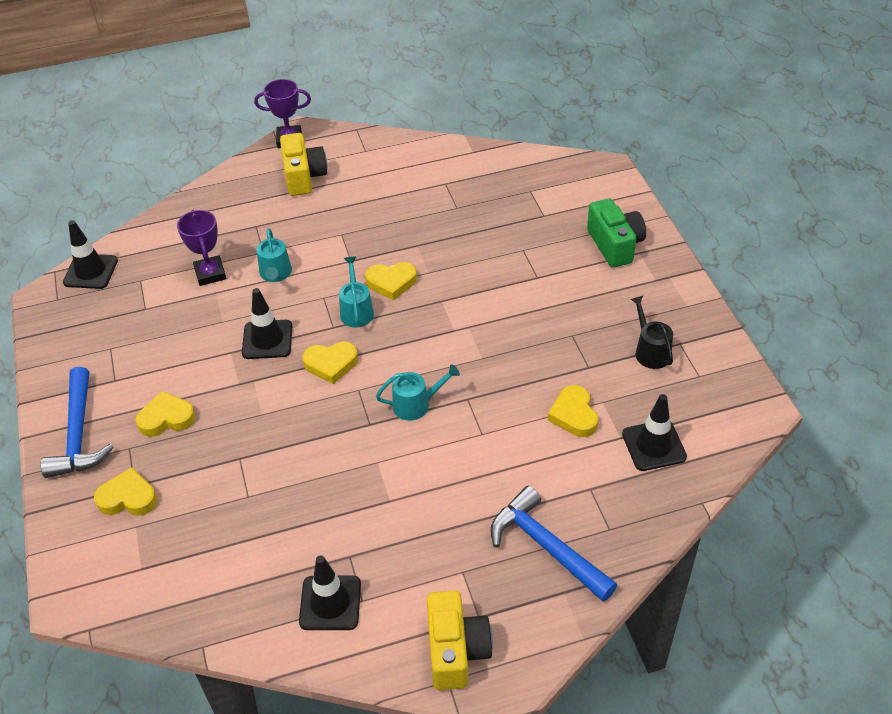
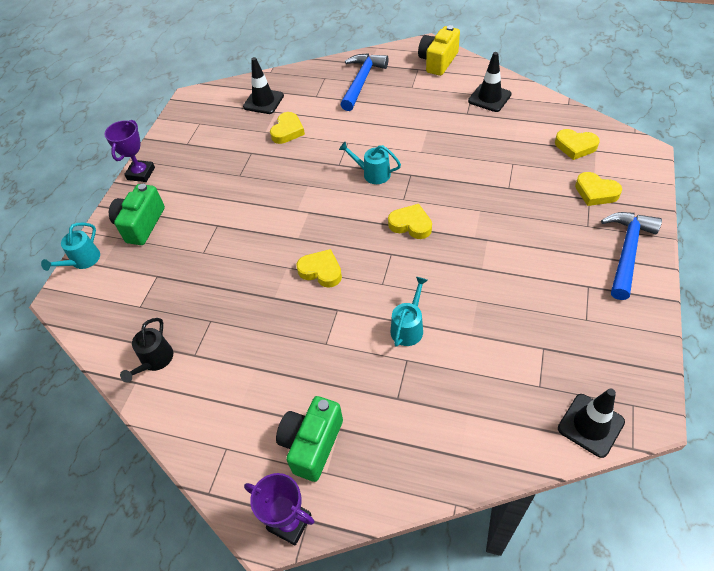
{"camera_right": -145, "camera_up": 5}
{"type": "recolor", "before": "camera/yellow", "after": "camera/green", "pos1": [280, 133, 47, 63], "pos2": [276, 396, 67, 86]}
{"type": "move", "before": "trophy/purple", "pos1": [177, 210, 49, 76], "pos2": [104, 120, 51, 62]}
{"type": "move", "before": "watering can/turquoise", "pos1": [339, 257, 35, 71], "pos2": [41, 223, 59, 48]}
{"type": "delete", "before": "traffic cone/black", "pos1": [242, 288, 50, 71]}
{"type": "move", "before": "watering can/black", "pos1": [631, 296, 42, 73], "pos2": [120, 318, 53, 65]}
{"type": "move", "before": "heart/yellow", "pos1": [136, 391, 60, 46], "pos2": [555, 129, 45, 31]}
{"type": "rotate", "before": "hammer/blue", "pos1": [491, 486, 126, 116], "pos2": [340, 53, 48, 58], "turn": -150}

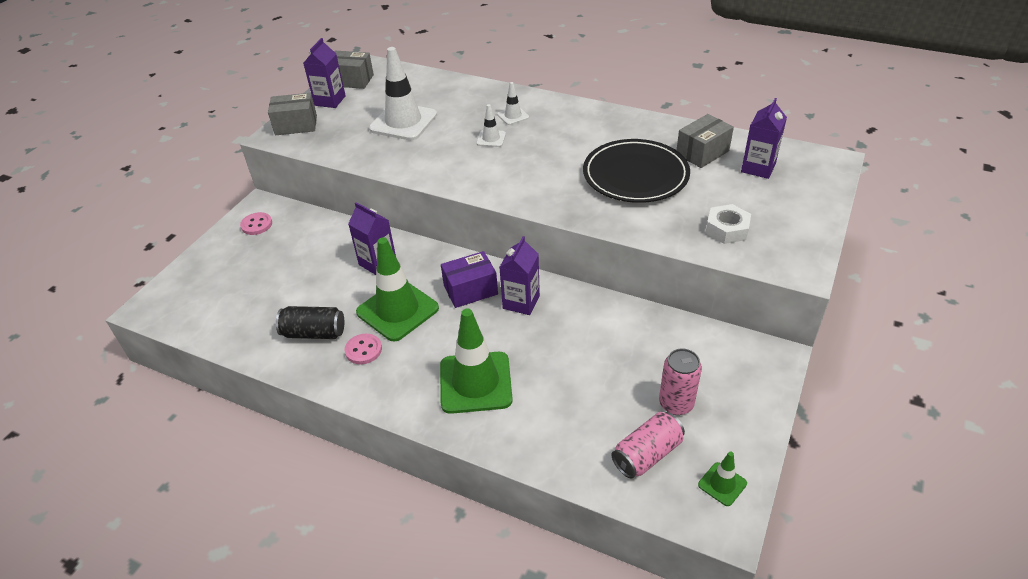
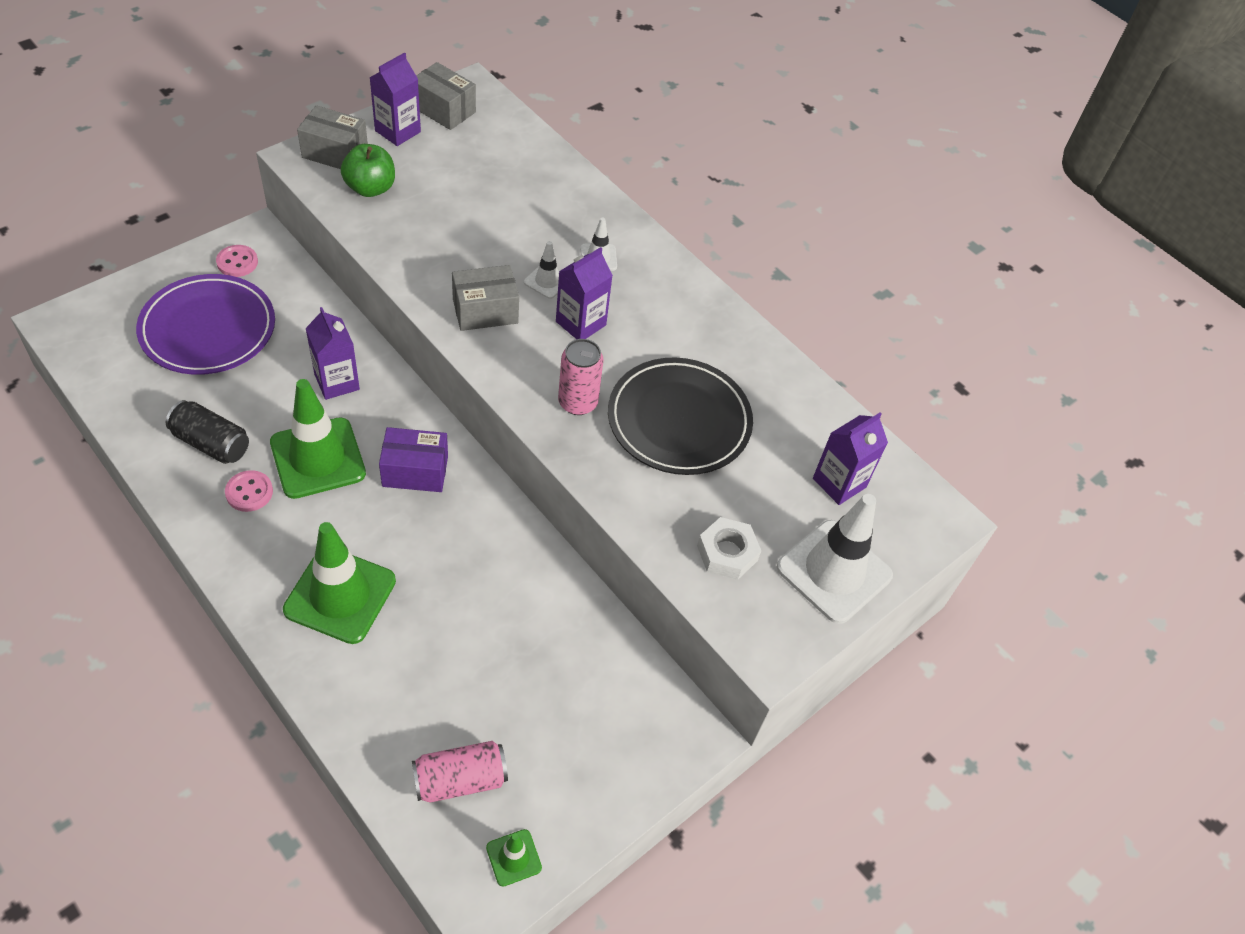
{"camera_right": 15, "camera_up": 10}
{"type": "move", "before": "traffic cone/white", "pos1": [369, 47, 68, 93], "pos2": [777, 494, 116, 130]}
{"type": "move", "before": "box/grey", "pos1": [677, 114, 57, 54], "pos2": [452, 265, 67, 66]}
{"type": "move", "before": "carton/purple", "pos1": [499, 236, 41, 79], "pos2": [556, 247, 57, 92]}
{"type": "move", "before": "can/pink", "pos1": [659, 348, 43, 67], "pos2": [558, 339, 46, 76]}
{"type": "insert", "after": "apple/green", "pos2": [341, 144, 54, 53]}
{"type": "insert", "after": "plate/purple", "pos2": [136, 274, 139, 101]}

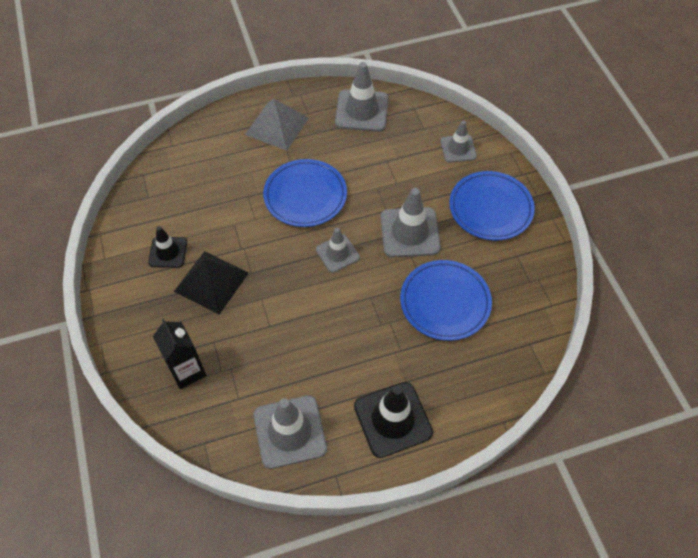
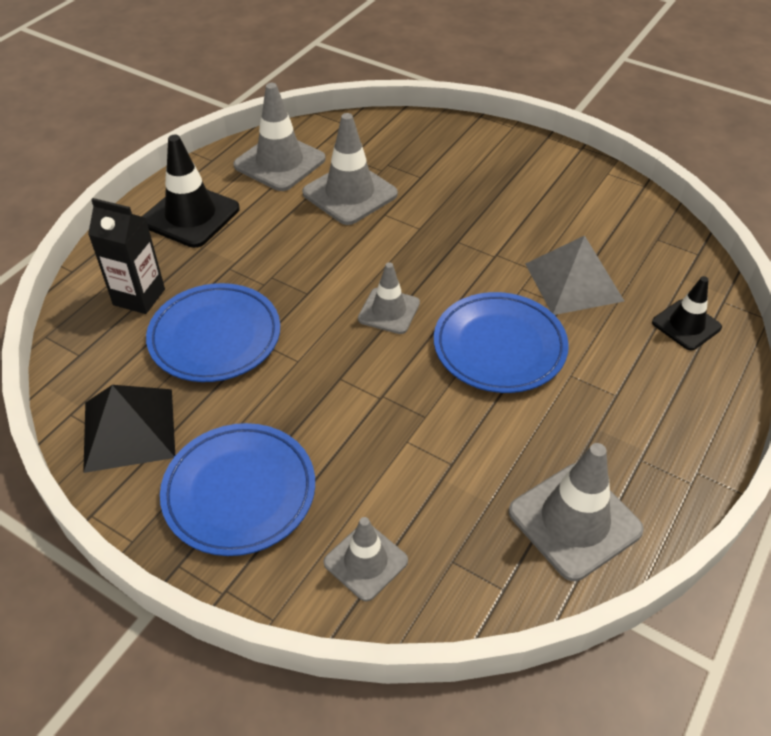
{"camera_right": 140, "camera_up": -10}
{"type": "move", "before": "pyramid/grey", "pos1": [245, 99, 64, 52], "pos2": [525, 236, 99, 79]}
{"type": "move", "before": "traffic cone/grey", "pos1": [381, 188, 60, 69], "pos2": [302, 113, 96, 112]}
{"type": "move", "before": "traffic cone/black", "pos1": [148, 226, 39, 42], "pos2": [652, 276, 70, 74]}
{"type": "move", "before": "pyramid/black", "pos1": [174, 251, 75, 64], "pos2": [83, 385, 92, 88]}
{"type": "move", "before": "carton/black", "pos1": [153, 319, 53, 70], "pos2": [88, 198, 77, 116]}

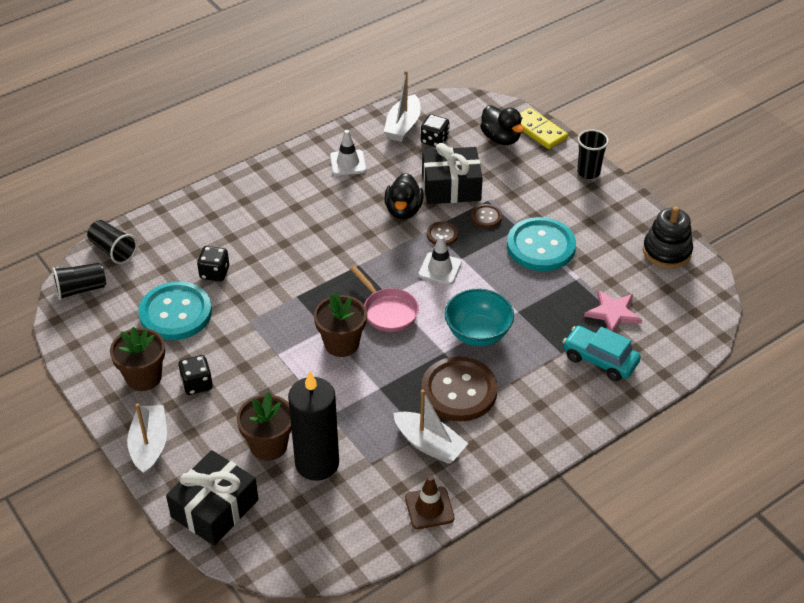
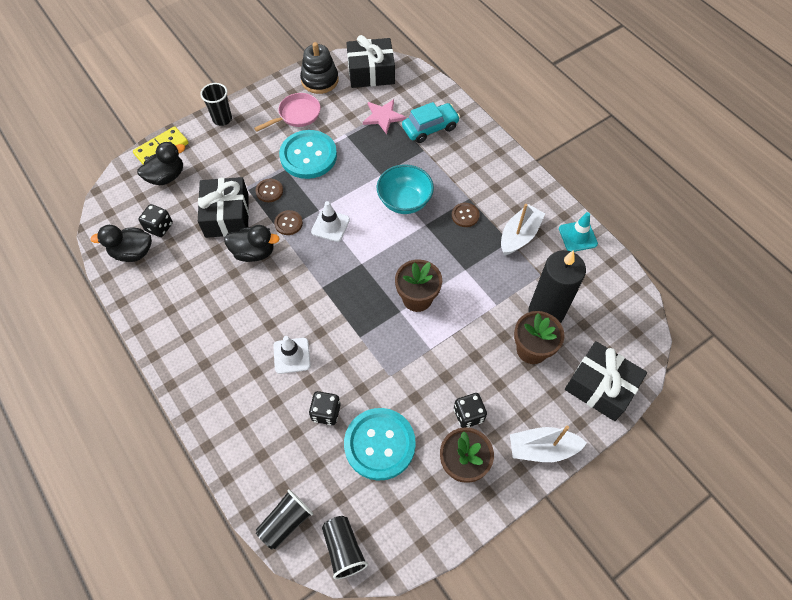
{"camera_right": -90, "camera_up": 15}
{"type": "replace", "before": "boat/white", "after": "duck/black", "pos1": [384, 70, 37, 72], "pos2": [90, 225, 62, 37]}
{"type": "move", "before": "traffic cone/white", "pos1": [330, 130, 36, 46], "pos2": [273, 336, 38, 38]}
{"type": "move", "before": "pan/pink", "pos1": [350, 266, 69, 66], "pos2": [254, 93, 66, 39]}
{"type": "rotate", "before": "car/turquoise", "pos1": [563, 326, 78, 55], "pos2": [402, 102, 58, 41], "turn": -150}
{"type": "resize", "before": "button/brown", "pos1": [421, 357, 77, 64], "pos2": [452, 203, 27, 24], "scale": 0.46}
{"type": "recolor", "before": "traffic cone/brown", "after": "traffic cone/turquoise", "pos1": [405, 475, 49, 54], "pos2": [559, 212, 39, 40]}
{"type": "insert", "after": "gift/black", "pos2": [346, 35, 49, 53]}

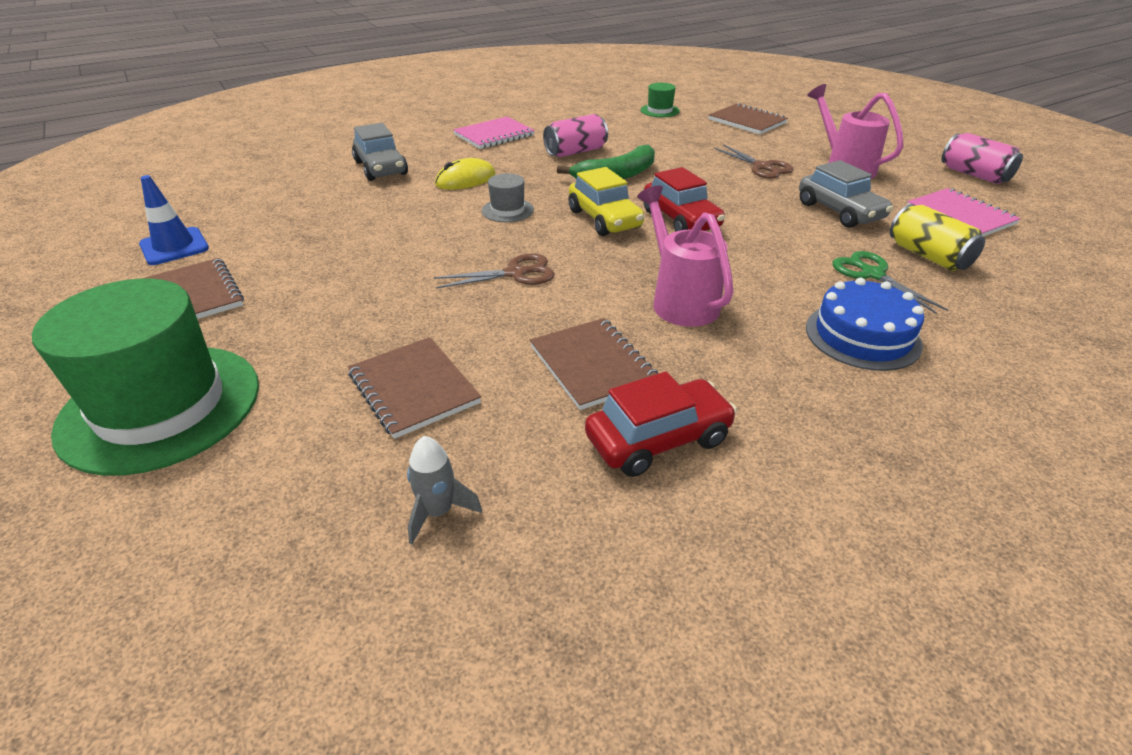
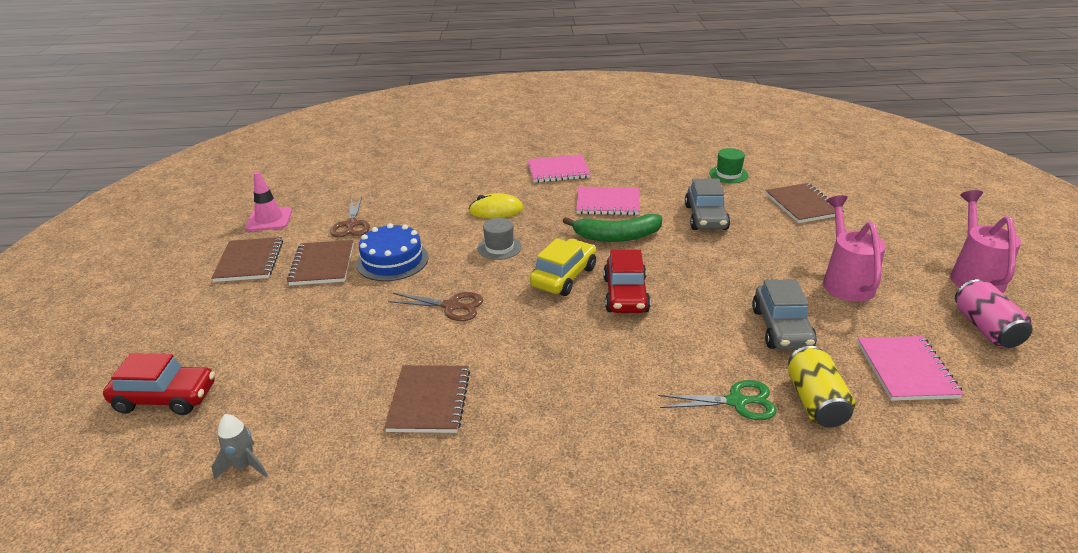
{"camera_right": 30, "camera_up": -5}
{"type": "replace", "before": "can/pink", "after": "notebook/pink", "pos1": [543, 114, 65, 43], "pos2": [576, 187, 64, 28]}
{"type": "move", "before": "car/grey", "pos1": [352, 123, 56, 58], "pos2": [685, 179, 45, 51]}
{"type": "move", "before": "scissors/brown", "pos1": [714, 144, 80, 35], "pos2": [330, 196, 40, 41]}
{"type": "rotate", "before": "car/yellow", "pos1": [568, 167, 77, 69], "pos2": [530, 238, 66, 58], "turn": -150}
{"type": "recolor", "before": "traffic cone/blue", "after": "traffic cone/pink", "pos1": [139, 175, 70, 90], "pos2": [245, 172, 47, 59]}
{"type": "move", "before": "watering can/pink", "pos1": [637, 185, 96, 142], "pos2": [950, 190, 71, 103]}
{"type": "rotate", "before": "scissors/green", "pos1": [833, 251, 115, 63], "pos2": [658, 380, 119, 40], "turn": 90}
{"type": "move", "before": "cake/blue", "pos1": [806, 278, 118, 93], "pos2": [356, 223, 73, 58]}
{"type": "delete", "before": "hat/green", "pos1": [32, 279, 227, 197]}
{"type": "move", "before": "notebook/brown", "pos1": [348, 337, 133, 102], "pos2": [287, 240, 67, 45]}
{"type": "move", "before": "car/red", "pos1": [585, 372, 152, 105], "pos2": [103, 353, 112, 62]}

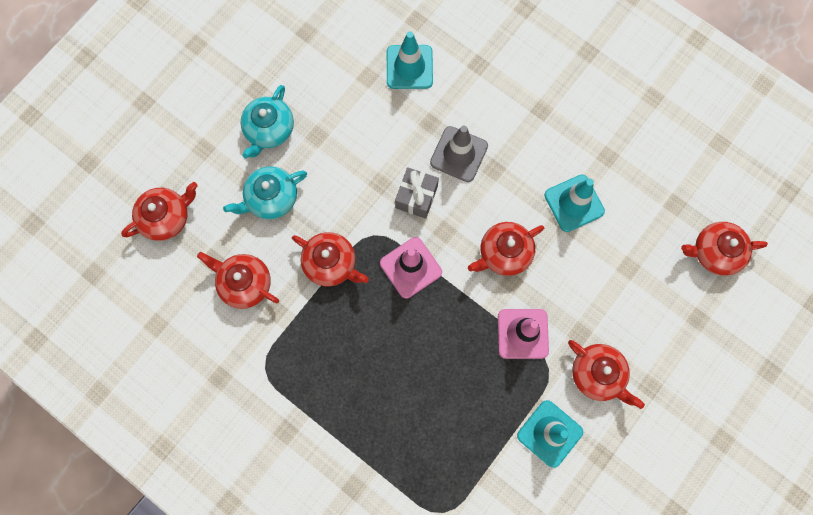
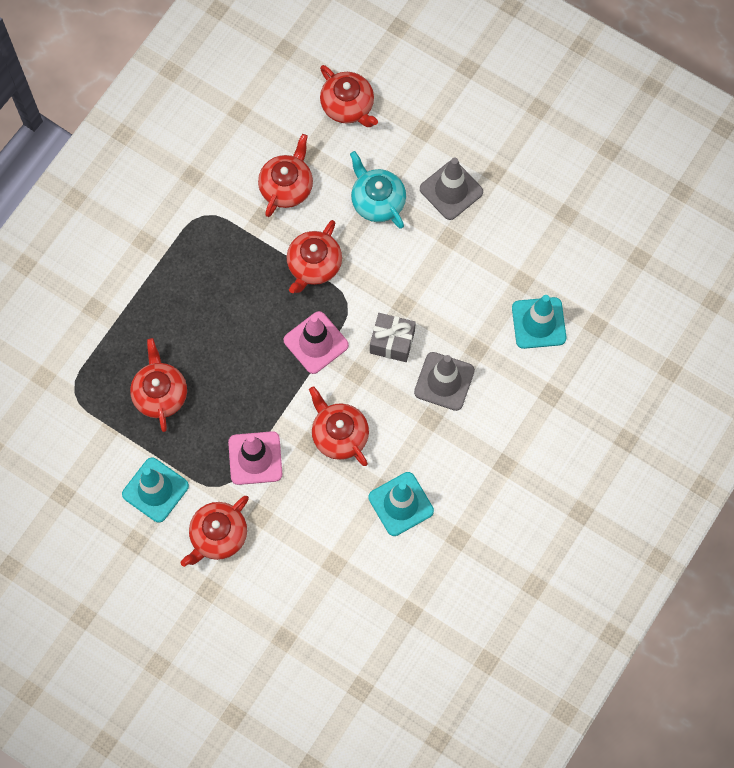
{"camera_right": 85, "camera_up": -5}
{"type": "replace", "before": "teapot/turquoise", "after": "traffic cone/grey", "pos1": [240, 85, 54, 73], "pos2": [420, 158, 63, 62]}
{"type": "move", "before": "teapot/red", "pos1": [681, 222, 87, 54], "pos2": [130, 338, 57, 94]}

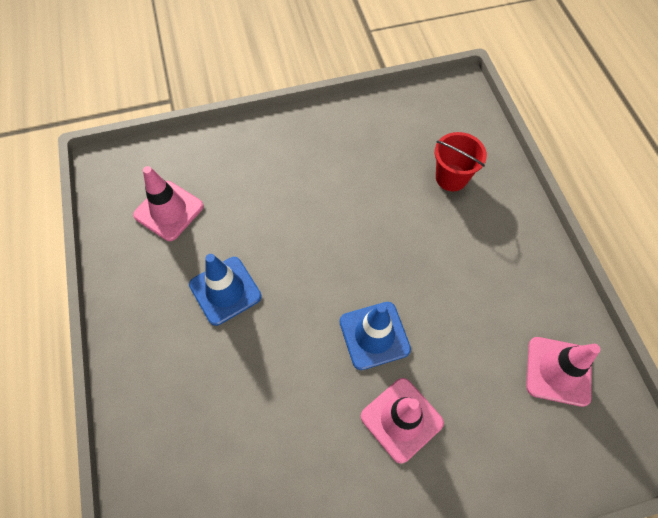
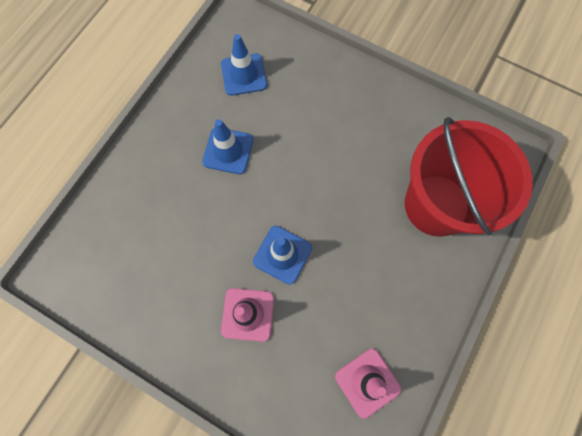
{"camera_right": 45, "camera_up": 10}
{"type": "resize", "before": "bucket/red", "pos1": [435, 132, 52, 59], "pos2": [405, 117, 128, 120], "scale": 2.29}
{"type": "recolor", "before": "traffic cone/pink", "after": "traffic cone/blue", "pos1": [133, 166, 71, 75], "pos2": [221, 34, 46, 62]}

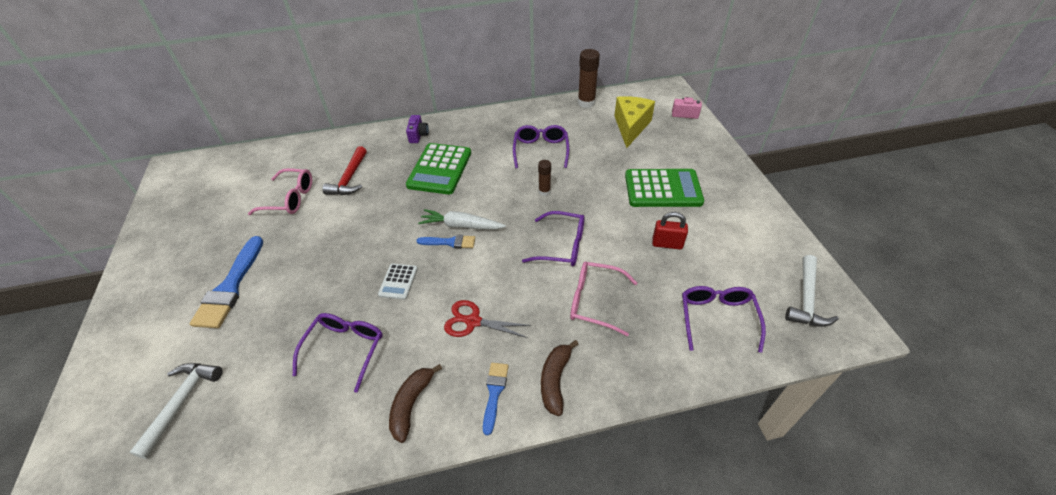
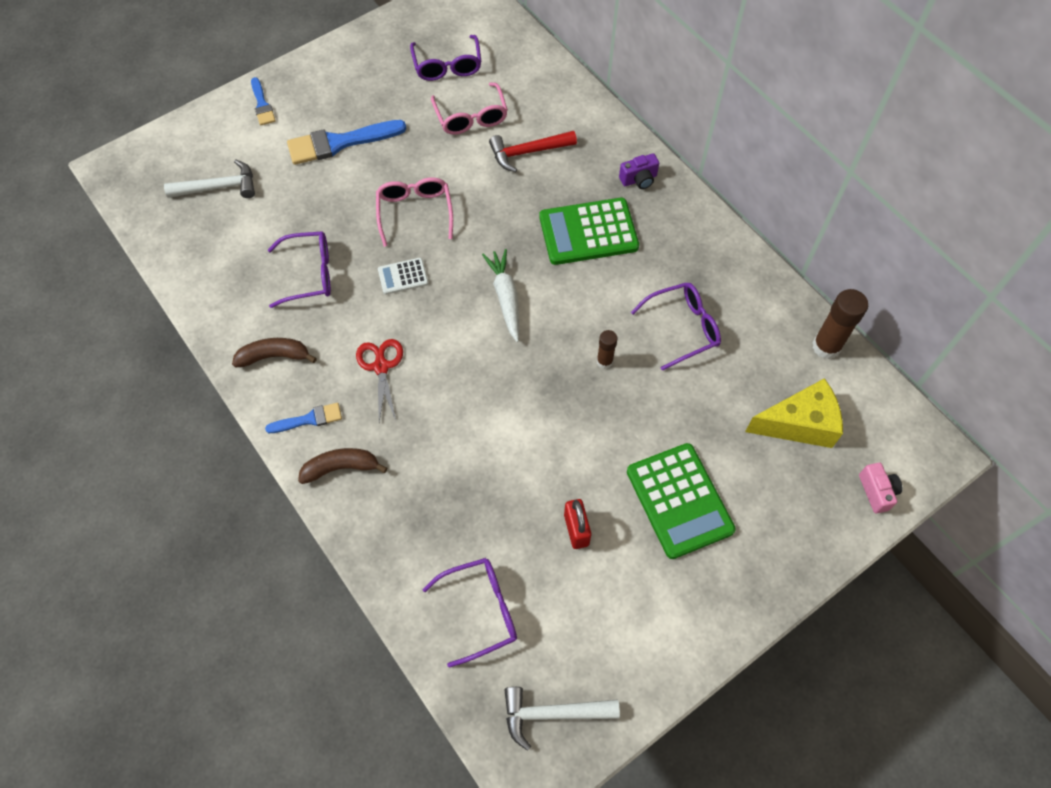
{"camera_right": 65, "camera_up": 15}
{"type": "move", "before": "glasses/purple", "pos1": [522, 211, 63, 56], "pos2": [410, 35, 71, 46]}
{"type": "move", "before": "brush/blue", "pos1": [417, 235, 58, 13], "pos2": [251, 77, 25, 48]}
{"type": "move", "before": "glasses/pink", "pos1": [570, 262, 67, 74], "pos2": [376, 178, 77, 69]}

